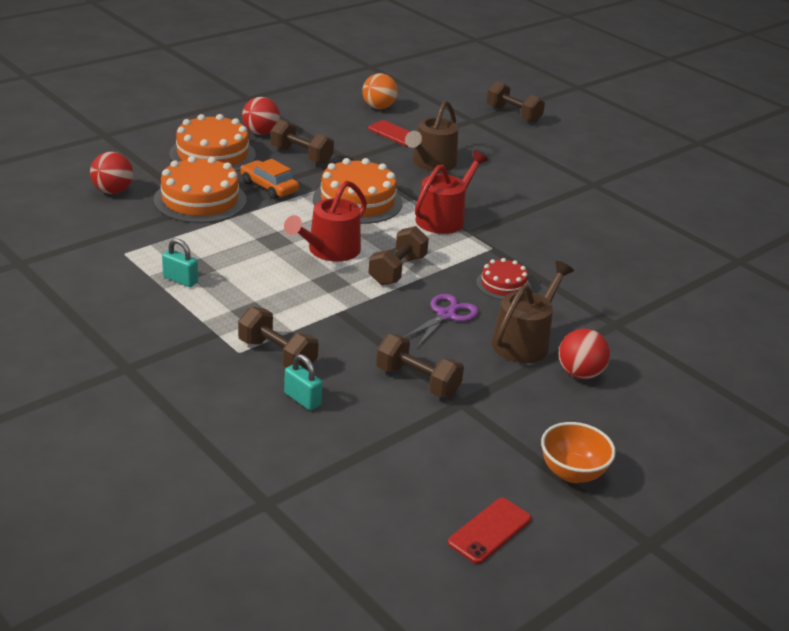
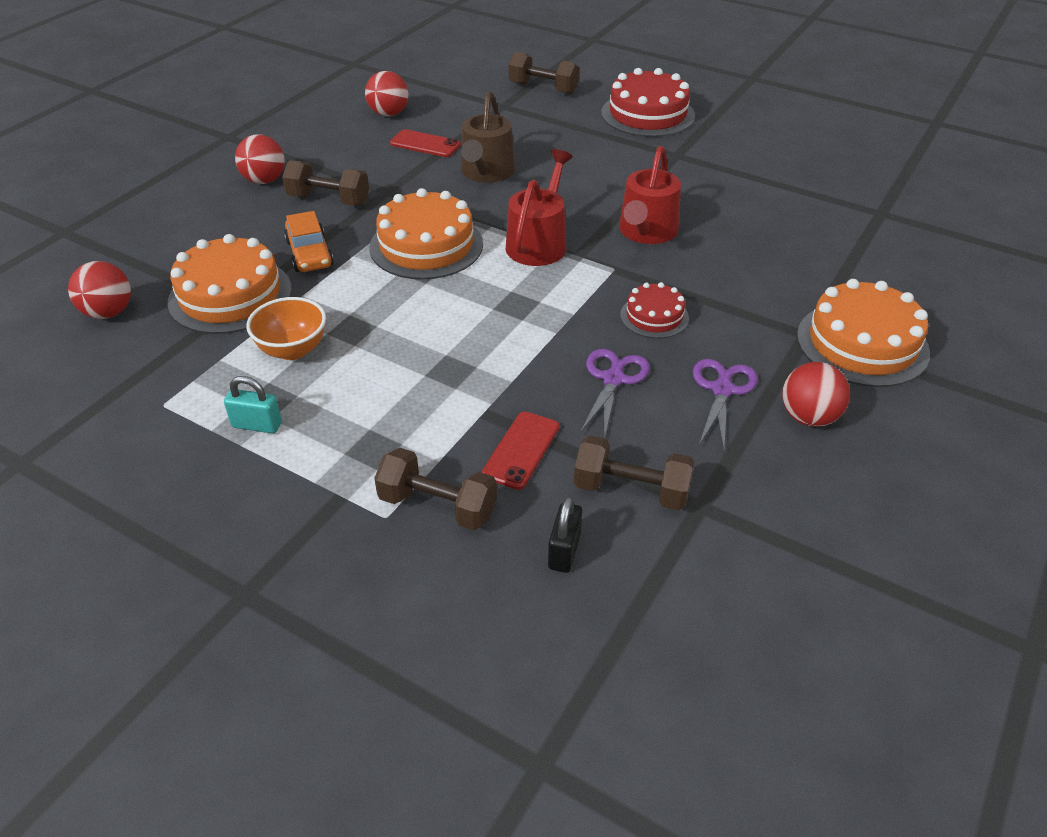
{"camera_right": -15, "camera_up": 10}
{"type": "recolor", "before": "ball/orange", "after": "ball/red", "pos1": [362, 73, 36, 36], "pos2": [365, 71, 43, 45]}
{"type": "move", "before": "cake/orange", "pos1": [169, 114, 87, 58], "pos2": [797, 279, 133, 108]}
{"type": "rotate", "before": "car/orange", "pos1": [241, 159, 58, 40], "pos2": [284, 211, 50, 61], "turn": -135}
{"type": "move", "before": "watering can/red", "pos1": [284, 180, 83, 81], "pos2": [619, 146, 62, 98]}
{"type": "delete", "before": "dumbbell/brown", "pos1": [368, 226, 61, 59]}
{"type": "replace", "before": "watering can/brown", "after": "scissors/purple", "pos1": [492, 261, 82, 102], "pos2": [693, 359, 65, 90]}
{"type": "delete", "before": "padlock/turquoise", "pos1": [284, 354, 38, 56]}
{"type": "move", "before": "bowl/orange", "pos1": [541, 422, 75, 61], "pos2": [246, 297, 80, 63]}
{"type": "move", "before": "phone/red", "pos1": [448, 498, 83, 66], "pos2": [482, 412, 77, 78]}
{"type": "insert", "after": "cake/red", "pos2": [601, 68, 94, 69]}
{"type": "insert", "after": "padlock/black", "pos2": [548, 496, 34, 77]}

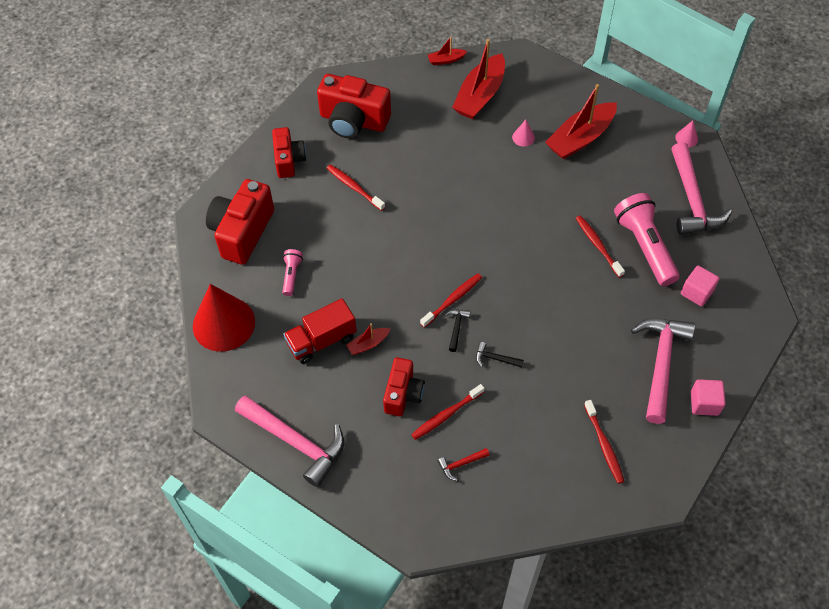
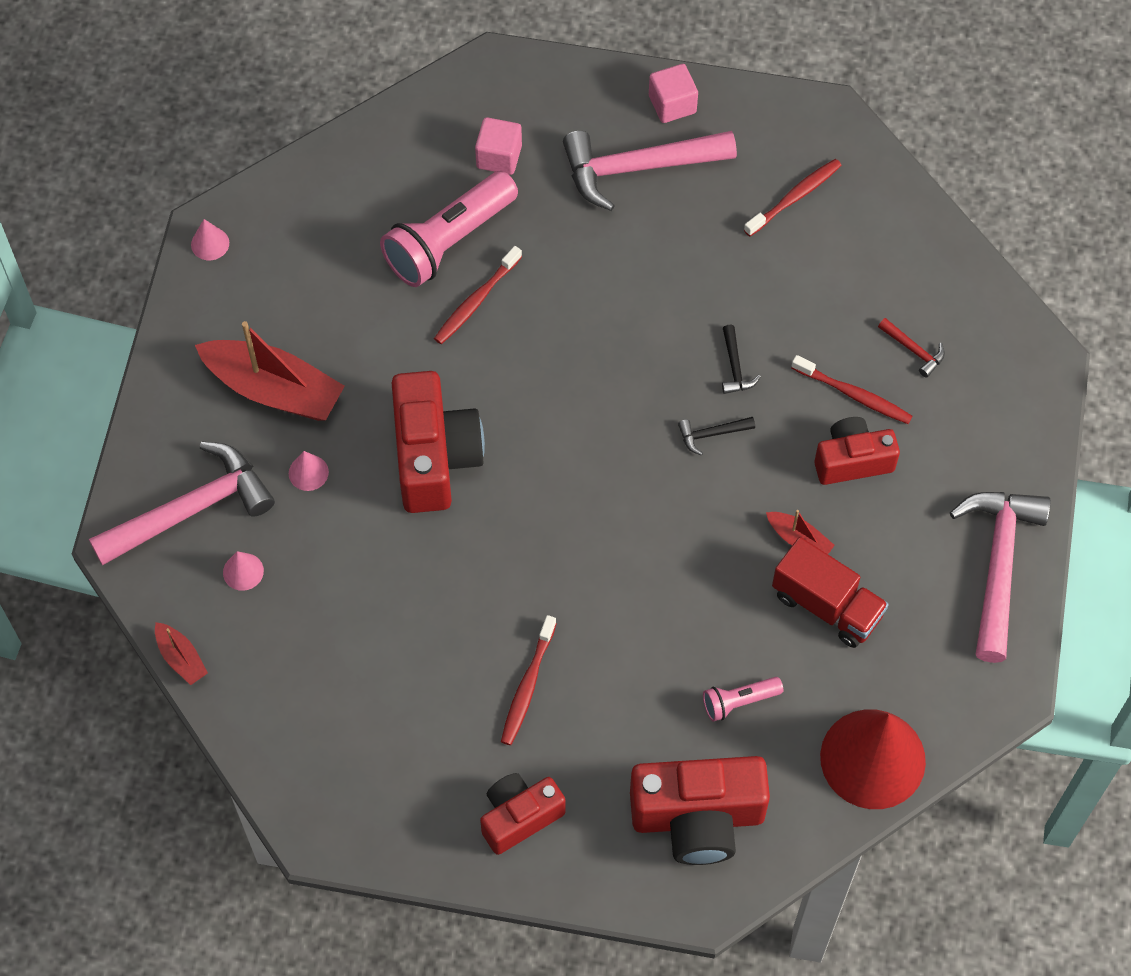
{"camera_right": -115, "camera_up": 5}
{"type": "replace", "before": "boat/red", "after": "cone/pink", "pos1": [452, 39, 53, 80], "pos2": [223, 551, 41, 40]}
{"type": "move", "before": "camera/red", "pos1": [317, 74, 74, 65], "pos2": [392, 371, 93, 142]}
{"type": "move", "before": "hammer/pink", "pos1": [671, 142, 61, 93], "pos2": [89, 442, 186, 124]}
{"type": "delete", "before": "toothbrush/red", "pos1": [420, 274, 62, 54]}

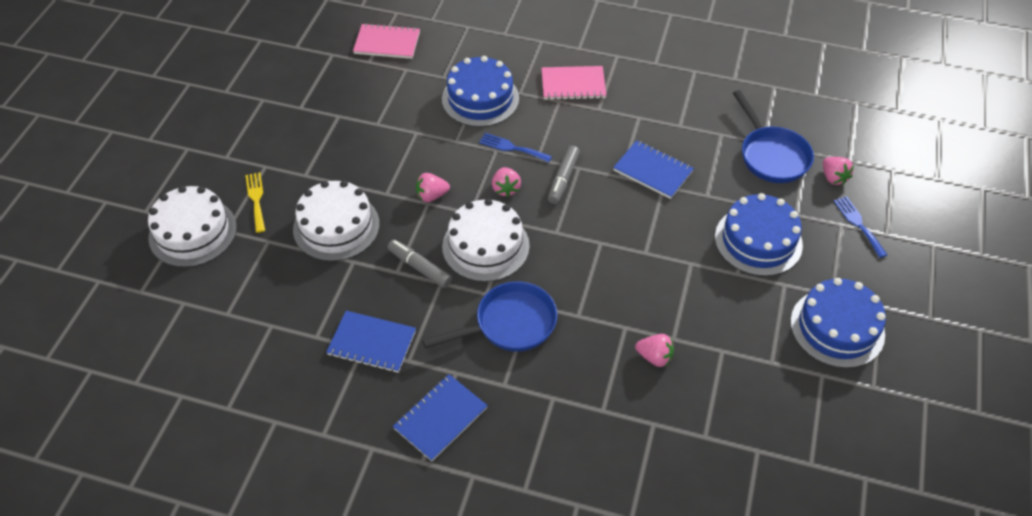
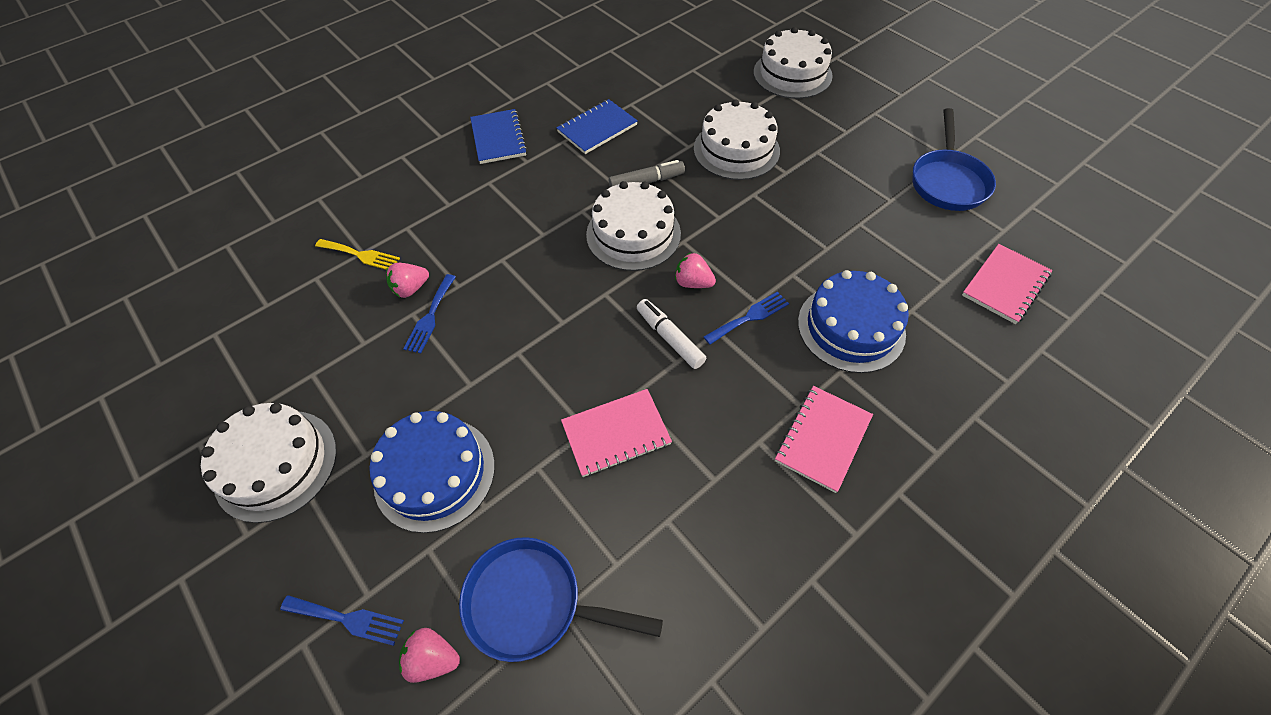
{"camera_right": 125, "camera_up": 5}
{"type": "recolor", "before": "notebook/blue", "after": "notebook/pink", "pos1": [613, 140, 81, 59], "pos2": [561, 389, 111, 88]}
{"type": "recolor", "before": "marker/grey", "after": "marker/white", "pos1": [548, 146, 32, 58], "pos2": [637, 299, 69, 70]}
{"type": "move", "before": "fork/yellow", "pos1": [246, 172, 19, 61], "pos2": [315, 239, 85, 31]}
{"type": "delete", "before": "strawberry/pink", "pos1": [416, 173, 34, 29]}
{"type": "recolor", "before": "cake/blue", "after": "cake/white", "pos1": [791, 278, 95, 90], "pos2": [201, 403, 136, 120]}
{"type": "move", "before": "pan/blue", "pos1": [422, 281, 135, 71], "pos2": [912, 108, 84, 103]}
{"type": "insert", "after": "fork/blue", "pos2": [403, 274, 53, 79]}

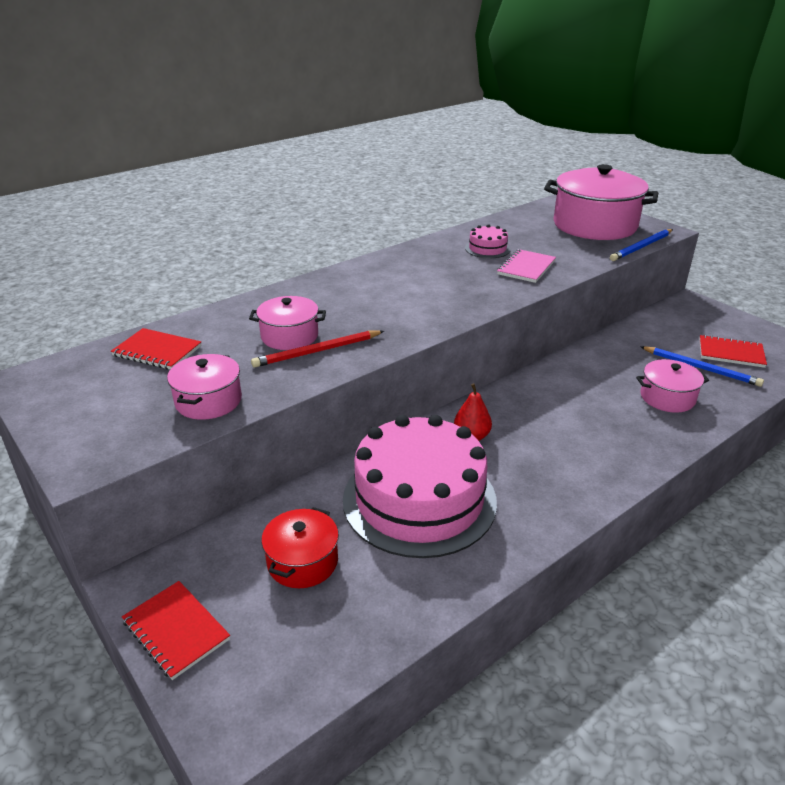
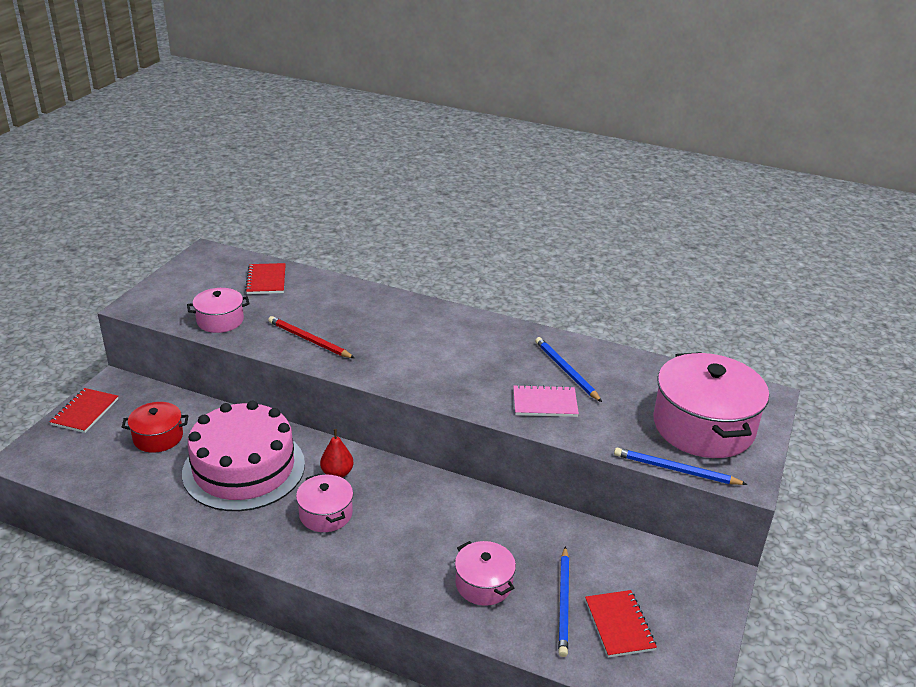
{"camera_right": 60, "camera_up": 0}
{"type": "replace", "before": "cake/pink", "after": "pencil/blue", "pos1": [465, 224, 46, 34], "pos2": [535, 337, 67, 65]}
{"type": "move", "before": "pot/pink", "pos1": [249, 296, 77, 54], "pos2": [296, 474, 57, 58]}

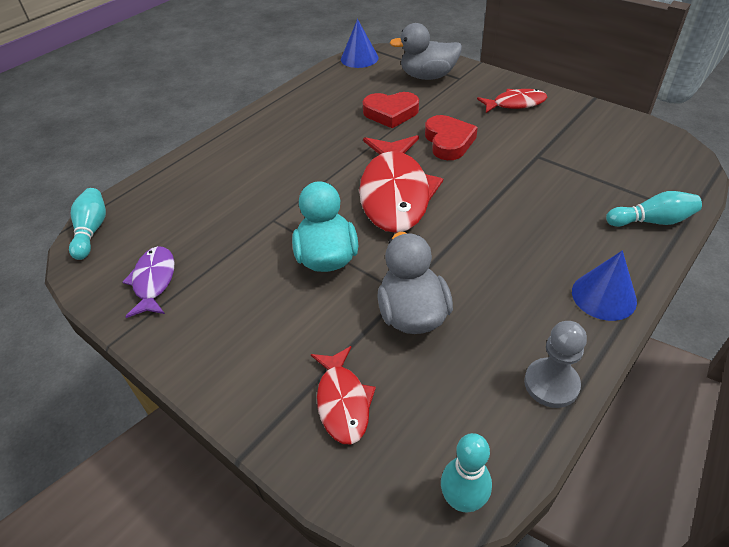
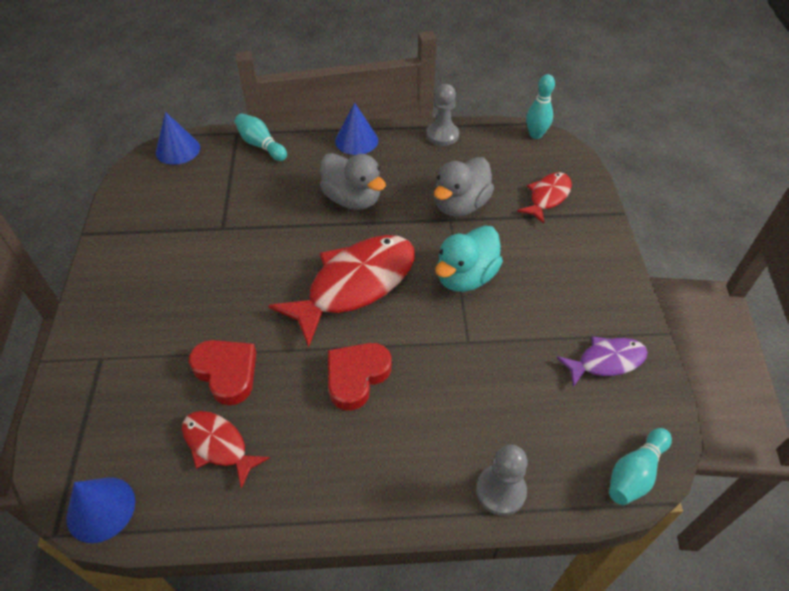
{"camera_right": -135, "camera_up": 5}
{"type": "move", "before": "duck/grey", "pos1": [390, 23, 72, 57], "pos2": [320, 153, 66, 57]}
{"type": "move", "before": "fish/red", "pos1": [477, 89, 70, 24], "pos2": [182, 411, 88, 77]}
{"type": "move", "before": "heart/red", "pos1": [425, 115, 53, 45], "pos2": [328, 343, 64, 68]}
{"type": "rotate", "before": "fish/purple", "pos1": [122, 246, 53, 72], "pos2": [557, 336, 91, 51], "turn": -150}
{"type": "insert", "after": "cone/blue", "pos2": [156, 112, 44, 53]}
{"type": "insert", "after": "pawn/grey", "pos2": [476, 445, 52, 71]}

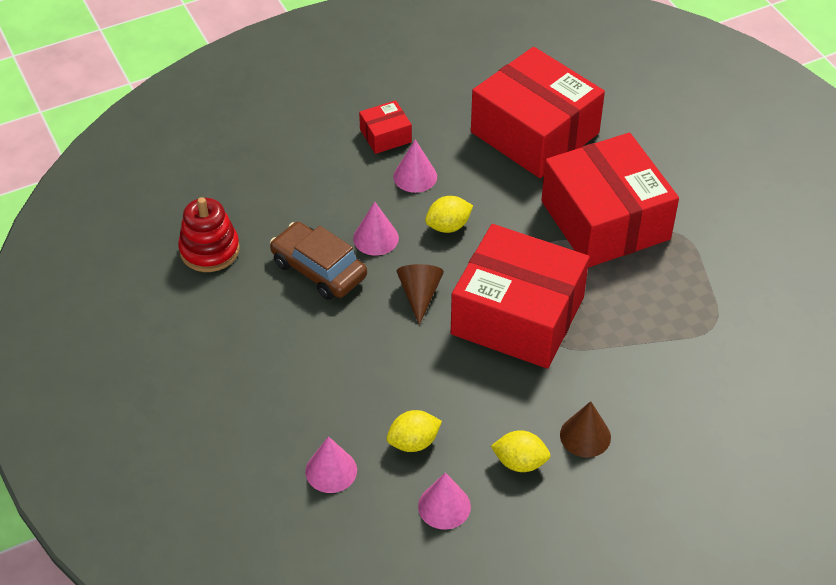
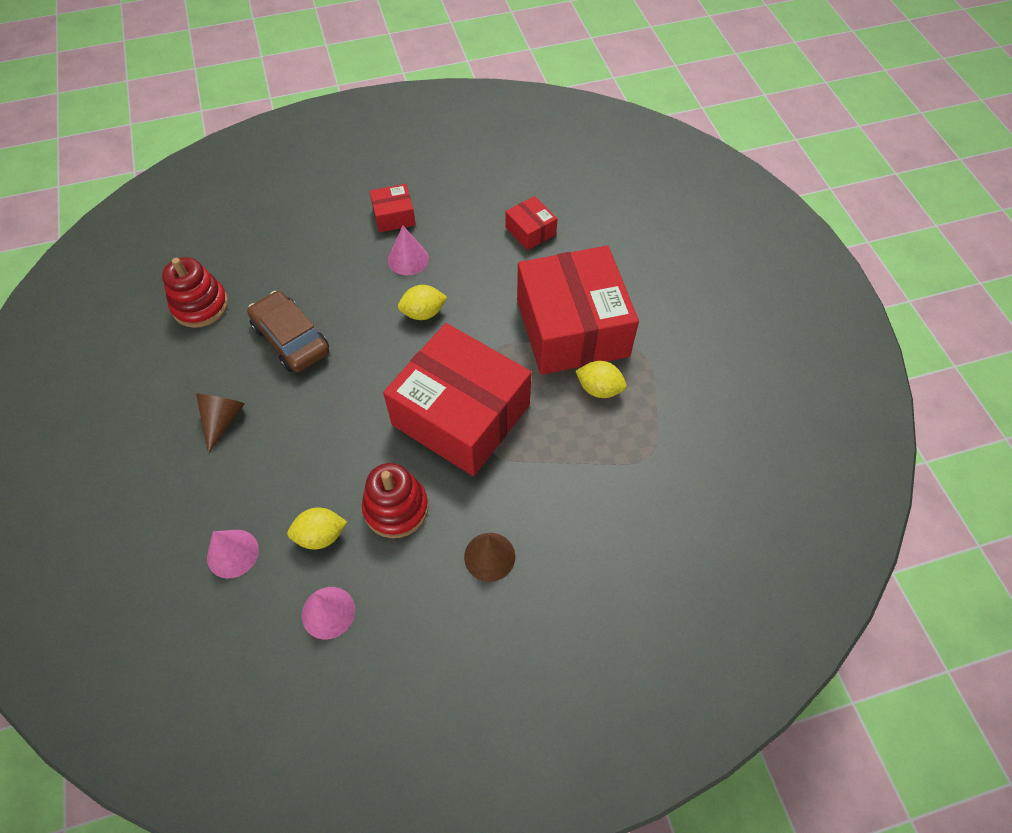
{"camera_right": 10, "camera_up": 10}
{"type": "resize", "before": "box/red", "pos1": [471, 47, 134, 131], "pos2": [506, 196, 52, 54], "scale": 0.43}
{"type": "delete", "before": "cone/pink", "pos1": [353, 202, 46, 54]}
{"type": "move", "before": "cone/brown", "pos1": [396, 264, 48, 61], "pos2": [196, 394, 49, 59]}
{"type": "move", "before": "lemon/yellow", "pos1": [491, 430, 60, 42], "pos2": [575, 361, 52, 37]}
{"type": "insert", "after": "stacking toy/red", "pos2": [362, 463, 66, 75]}

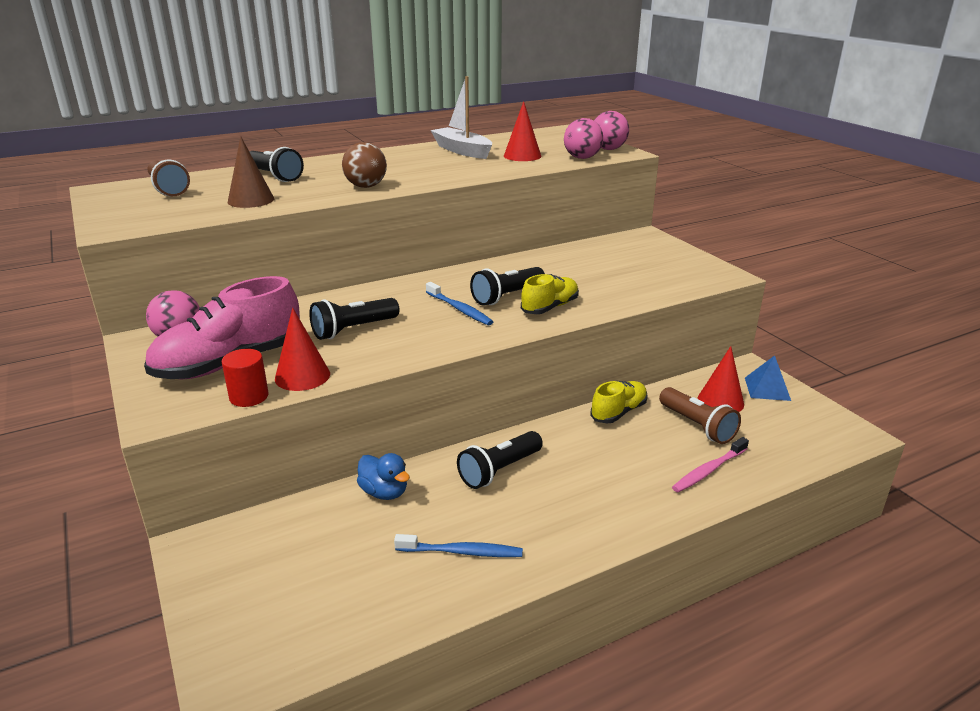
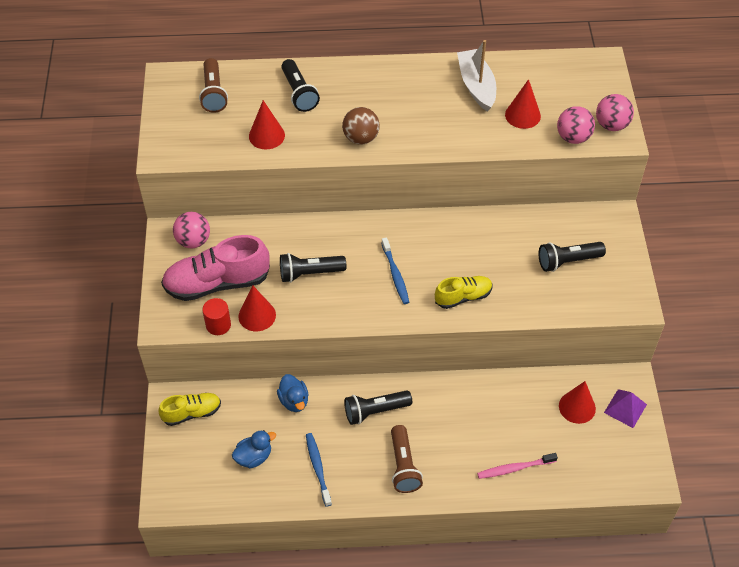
{"camera_right": 25, "camera_up": 25}
{"type": "recolor", "before": "cone/brown", "after": "cone/red", "pos1": [228, 136, 46, 72], "pos2": [249, 100, 36, 49]}
{"type": "move", "before": "flashlight/black", "pos1": [470, 267, 75, 39], "pos2": [539, 242, 67, 30]}
{"type": "recolor", "before": "pyramid/blue", "after": "pyramid/purple", "pos1": [745, 355, 46, 46], "pos2": [604, 389, 43, 39]}
{"type": "move", "before": "shoe/yellow", "pos1": [590, 381, 58, 42], "pos2": [159, 393, 62, 33]}
{"type": "move", "before": "flashlight/brown", "pos1": [659, 387, 82, 57], "pos2": [391, 425, 32, 68]}
{"type": "rotate", "before": "toothbrush/blue", "pos1": [394, 534, 129, 23], "pos2": [306, 433, 26, 74], "turn": -135}
{"type": "insert", "after": "duck/blue", "pos2": [232, 430, 44, 39]}

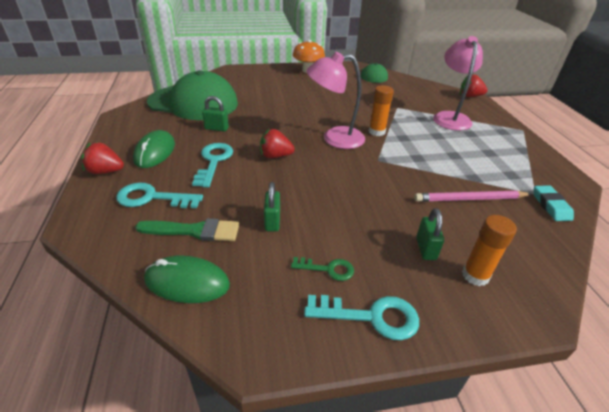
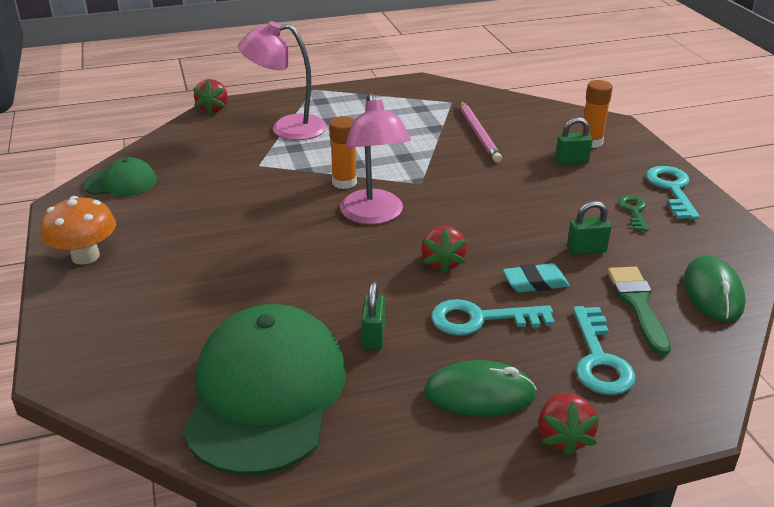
{"camera_right": -95, "camera_up": -5}
{"type": "move", "before": "eraser/turquoise", "pos1": [534, 186, 40, 35], "pos2": [503, 263, 67, 30]}

